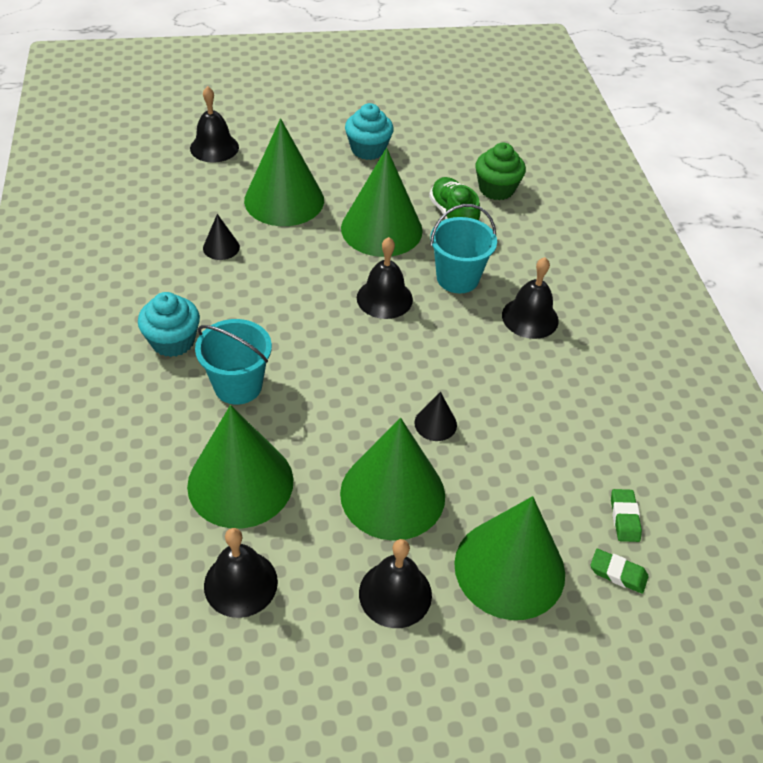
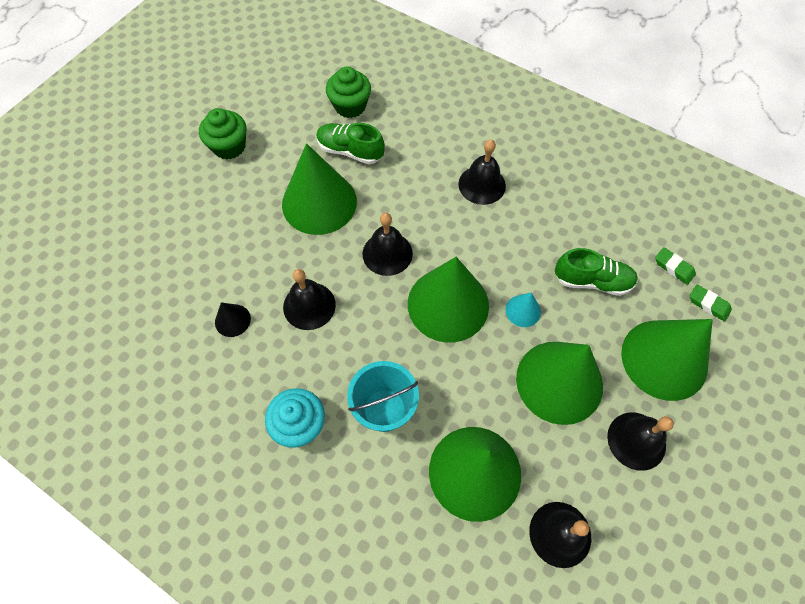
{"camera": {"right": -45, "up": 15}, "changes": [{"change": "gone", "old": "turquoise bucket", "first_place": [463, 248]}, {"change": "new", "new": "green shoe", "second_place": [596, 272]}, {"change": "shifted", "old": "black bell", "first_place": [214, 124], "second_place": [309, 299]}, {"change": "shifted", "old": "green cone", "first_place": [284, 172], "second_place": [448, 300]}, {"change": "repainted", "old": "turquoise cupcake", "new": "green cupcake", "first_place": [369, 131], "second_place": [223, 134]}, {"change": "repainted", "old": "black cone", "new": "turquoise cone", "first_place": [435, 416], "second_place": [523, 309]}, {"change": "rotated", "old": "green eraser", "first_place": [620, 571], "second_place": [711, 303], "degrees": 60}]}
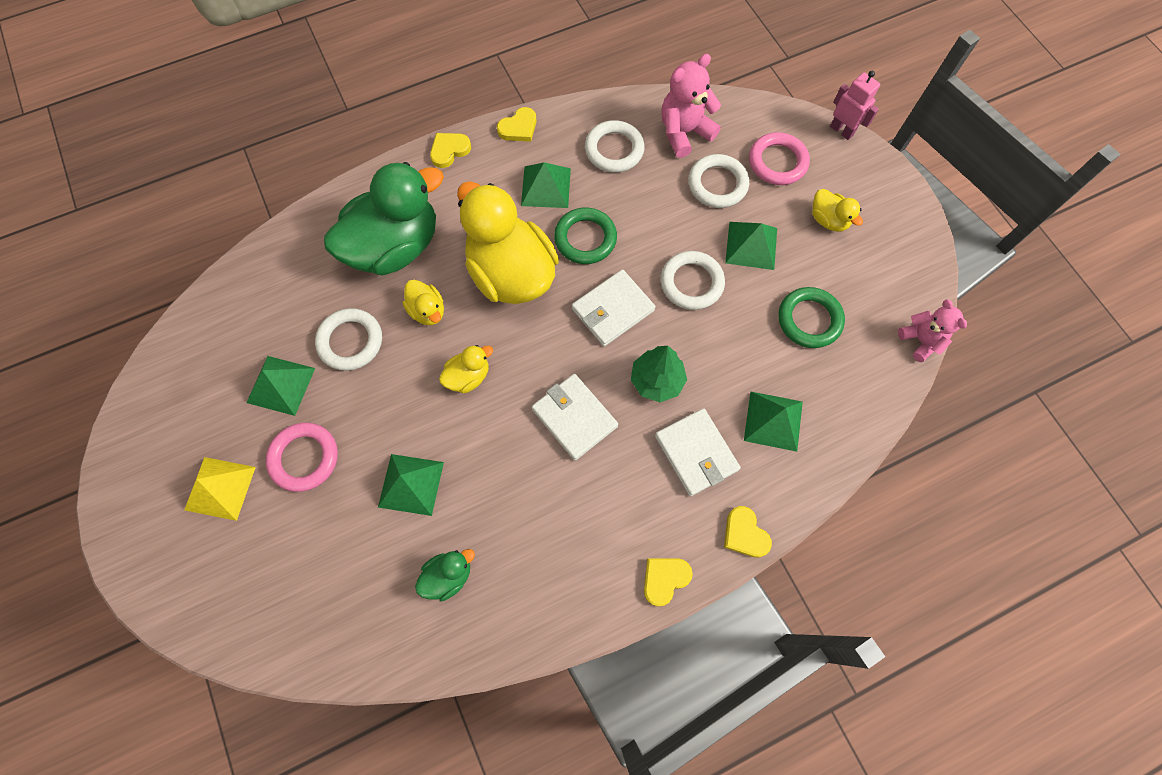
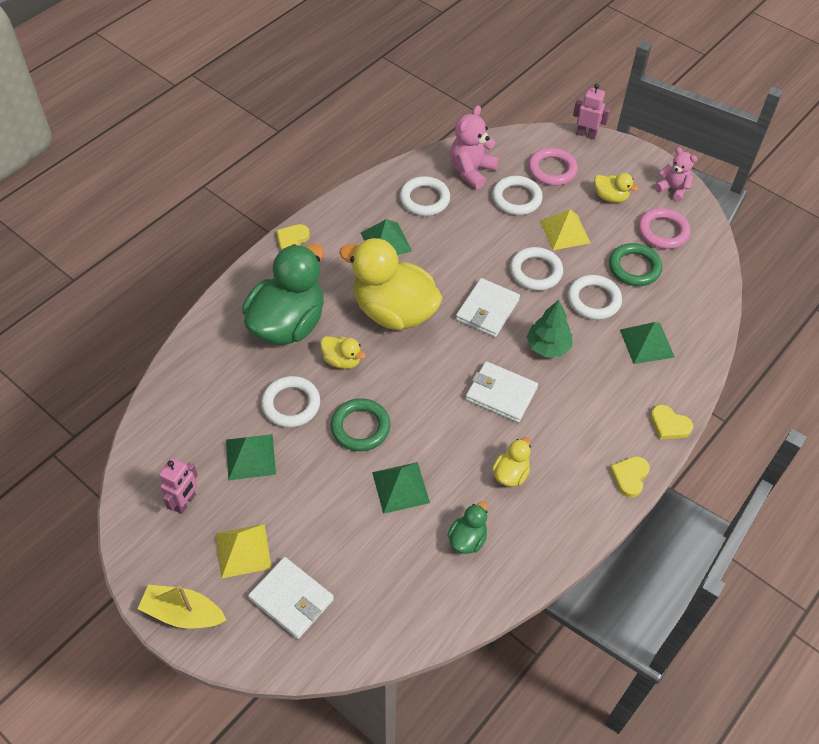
{"camera": {"right": -25, "up": -15}, "changes": [{"change": "gone", "old": "yellow heart", "first_place": [516, 124]}, {"change": "new", "new": "yellow boat", "second_place": [182, 606]}, {"change": "new", "new": "pink robot", "second_place": [178, 486]}, {"change": "new", "new": "white ring", "second_place": [595, 297]}, {"change": "shifted", "old": "pink ring", "first_place": [302, 457], "second_place": [664, 228]}, {"change": "shifted", "old": "yellow duck", "first_place": [466, 369], "second_place": [511, 462]}, {"change": "shifted", "old": "green ring", "first_place": [585, 235], "second_place": [360, 424]}, {"change": "shifted", "old": "white wallet", "first_place": [698, 452], "second_place": [291, 598]}, {"change": "shifted", "old": "pink teddy bear", "first_place": [932, 330], "second_place": [676, 174]}, {"change": "repainted", "old": "green pyramid", "new": "yellow pyramid", "first_place": [751, 246], "second_place": [565, 229]}]}
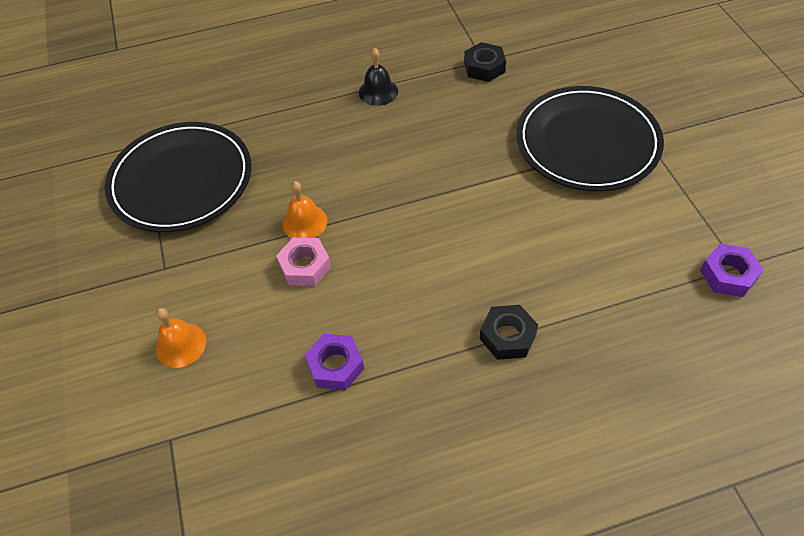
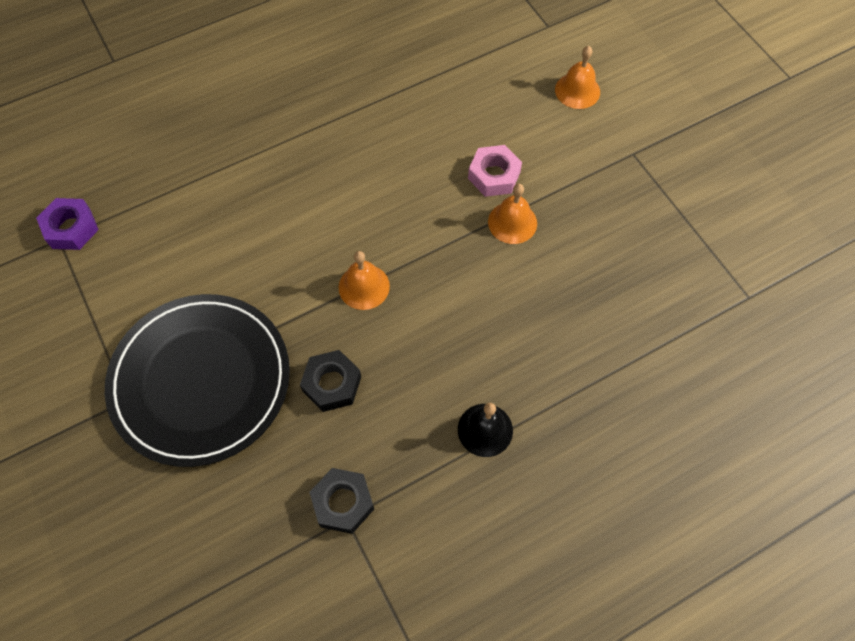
{"camera": {"right": 165, "up": 10}, "changes": [{"change": "gone", "old": "black plate", "first_place": [178, 177]}, {"change": "gone", "old": "purple nut", "first_place": [334, 362]}, {"change": "new", "new": "orange bell", "second_place": [364, 280]}, {"change": "shifted", "old": "black nut", "first_place": [509, 332], "second_place": [330, 381]}]}
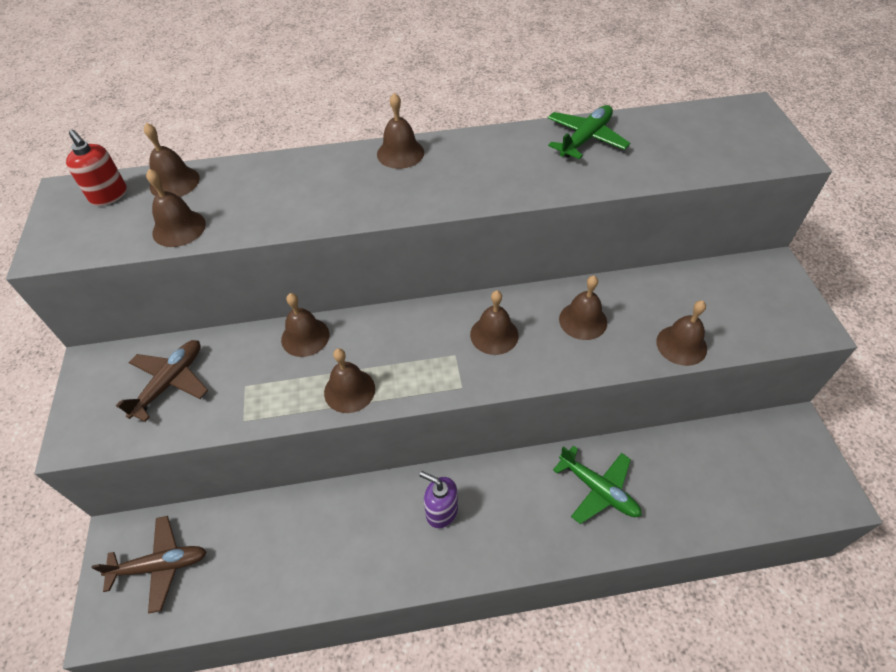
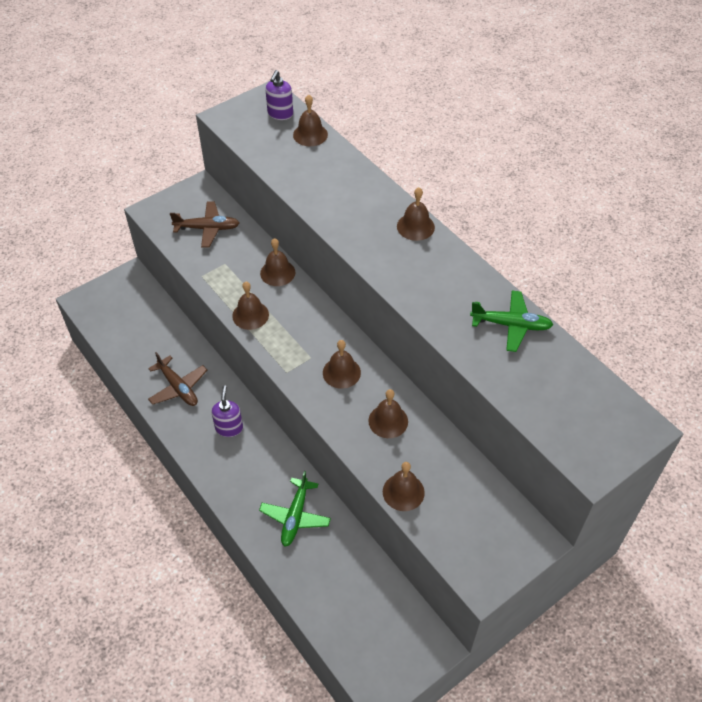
{"camera": {"right": 60, "up": 0}, "changes": [{"change": "gone", "old": "brown bell", "first_place": [176, 208]}, {"change": "shifted", "old": "brown plane", "first_place": [149, 565], "second_place": [178, 379]}, {"change": "repainted", "old": "red soap dispenser", "new": "purple soap dispenser", "first_place": [96, 167], "second_place": [279, 95]}]}
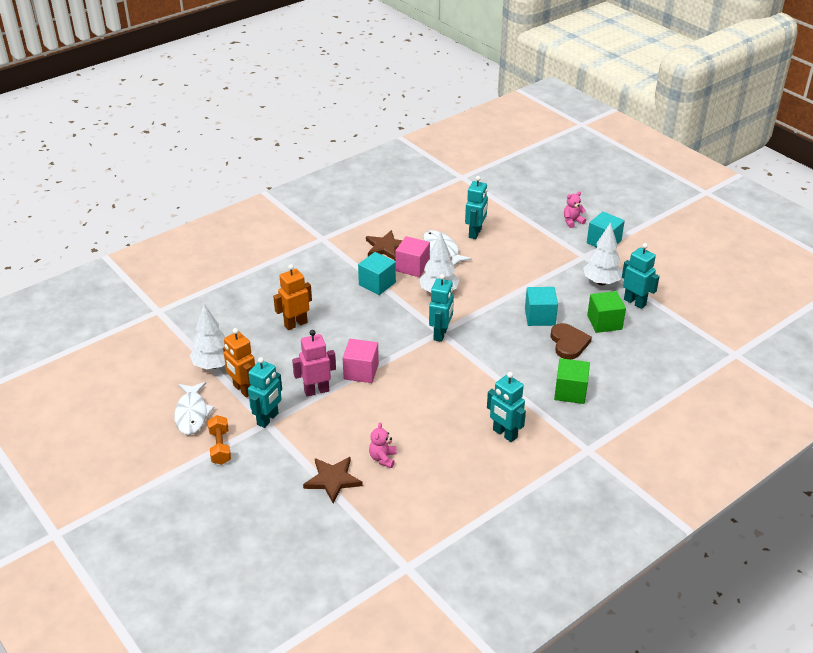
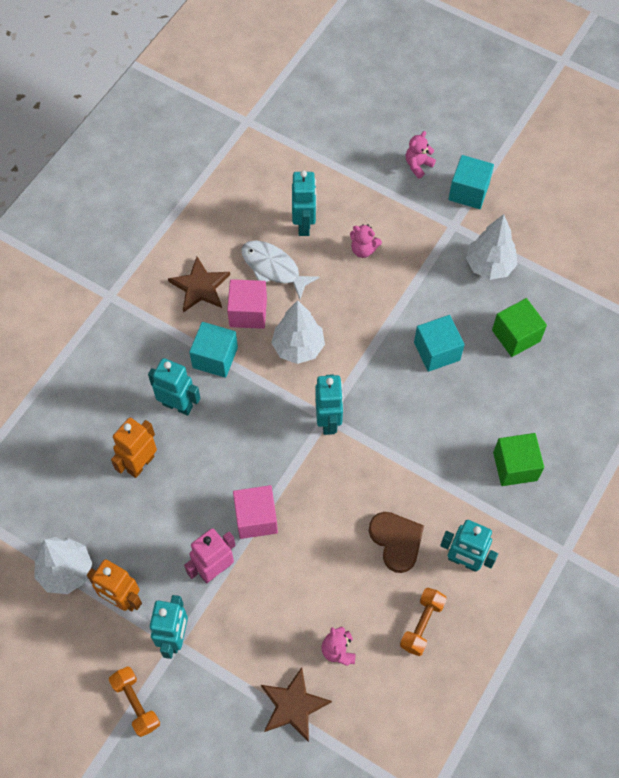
{"camera": {"right": -20, "up": 25}, "changes": [{"change": "gone", "old": "white fish", "first_place": [194, 408]}, {"change": "new", "new": "pink teddy bear", "second_place": [366, 241]}, {"change": "new", "new": "orange dumbbell", "second_place": [423, 622]}, {"change": "shifted", "old": "brown heart", "first_place": [571, 341], "second_place": [396, 542]}, {"change": "shifted", "old": "turquoise robot", "first_place": [641, 276], "second_place": [174, 387]}]}
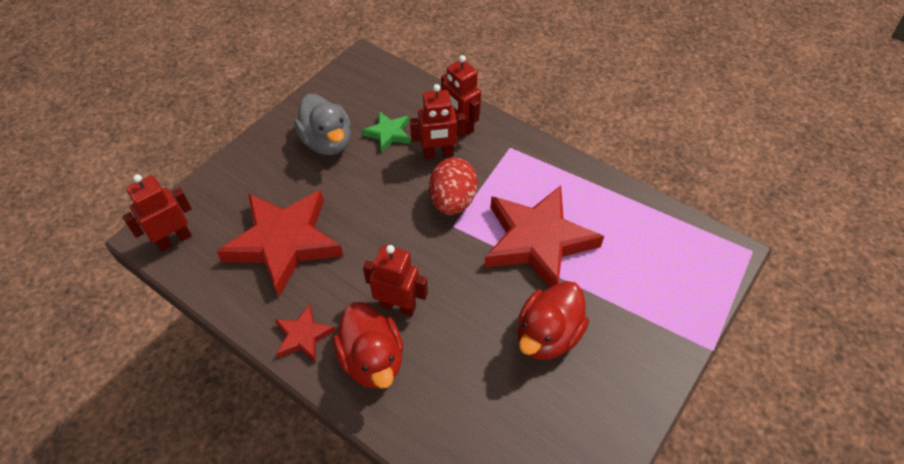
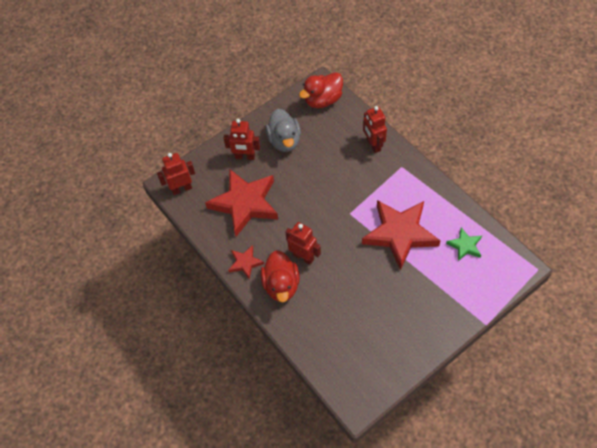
{"camera": {"right": 20, "up": 5}, "changes": [{"change": "gone", "old": "red egg", "first_place": [453, 186]}, {"change": "shifted", "old": "green star", "first_place": [386, 132], "second_place": [464, 244]}, {"change": "shifted", "old": "red robot", "first_place": [438, 121], "second_place": [241, 139]}, {"change": "shifted", "old": "red duck", "first_place": [553, 320], "second_place": [321, 90]}]}
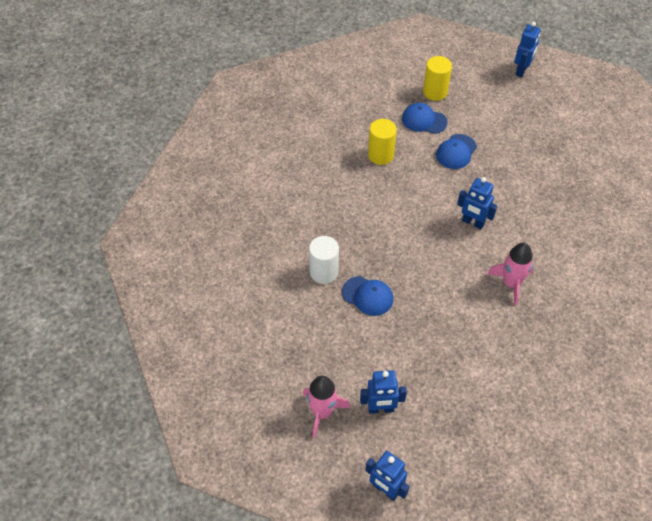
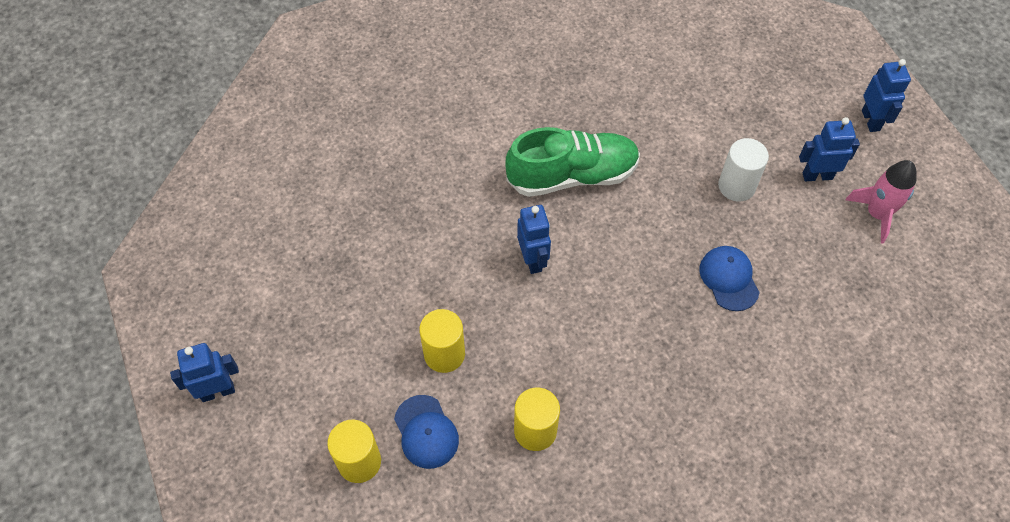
{"camera": {"right": -135, "up": 5}, "changes": [{"change": "shifted", "old": "white cylinder", "first_place": [324, 260], "second_place": [743, 170]}, {"change": "swapped", "old": "blue cap", "new": "yellow cylinder", "first_place": [456, 151], "second_place": [442, 341]}, {"change": "swapped", "old": "pink rocket", "new": "green shoe", "first_place": [510, 274], "second_place": [573, 162]}, {"change": "rotated", "old": "blue robot", "first_place": [383, 392], "second_place": [829, 149], "degrees": -45}]}
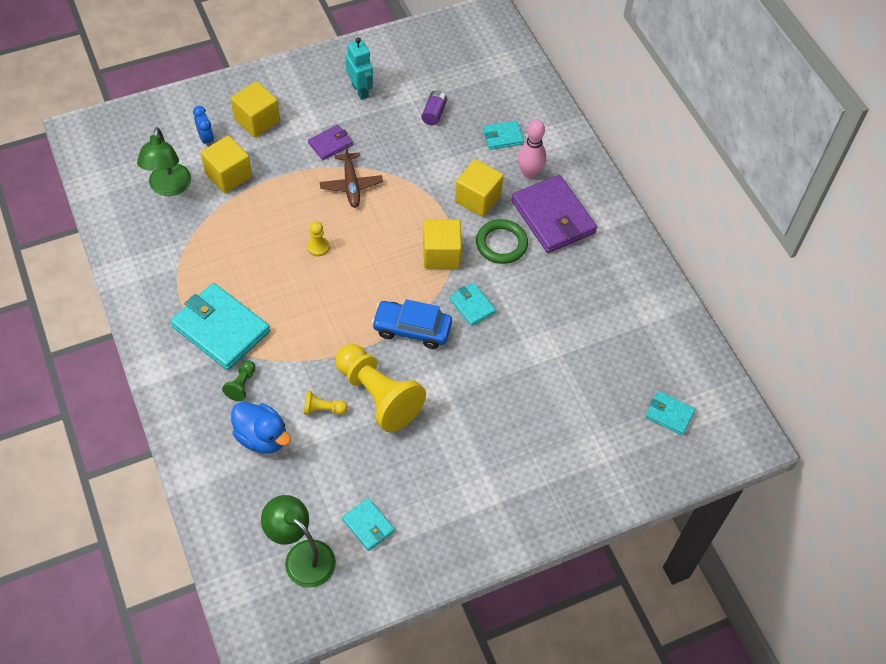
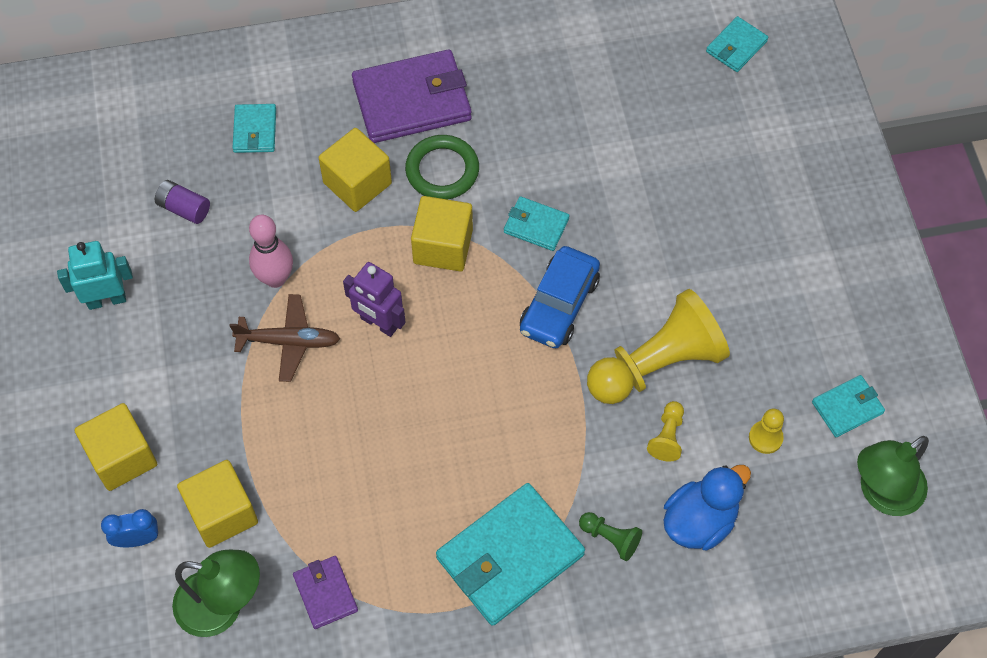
{"camera": {"right": -75, "up": 5}, "changes": [{"change": "new", "new": "purple robot", "second_place": [374, 299]}, {"change": "shifted", "old": "yellow pawn", "first_place": [318, 239], "second_place": [766, 431]}, {"change": "shifted", "old": "purple wallet", "first_place": [330, 142], "second_place": [325, 592]}, {"change": "shifted", "old": "pink bowling pin", "first_place": [532, 149], "second_place": [271, 251]}, {"change": "rotated", "old": "turquoise wallet", "first_place": [472, 304], "second_place": [536, 223], "degrees": 45}]}
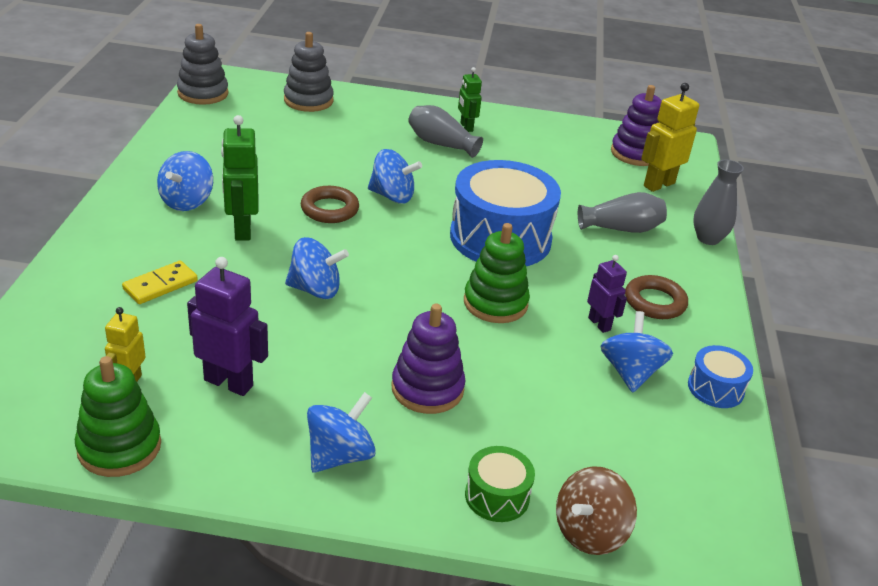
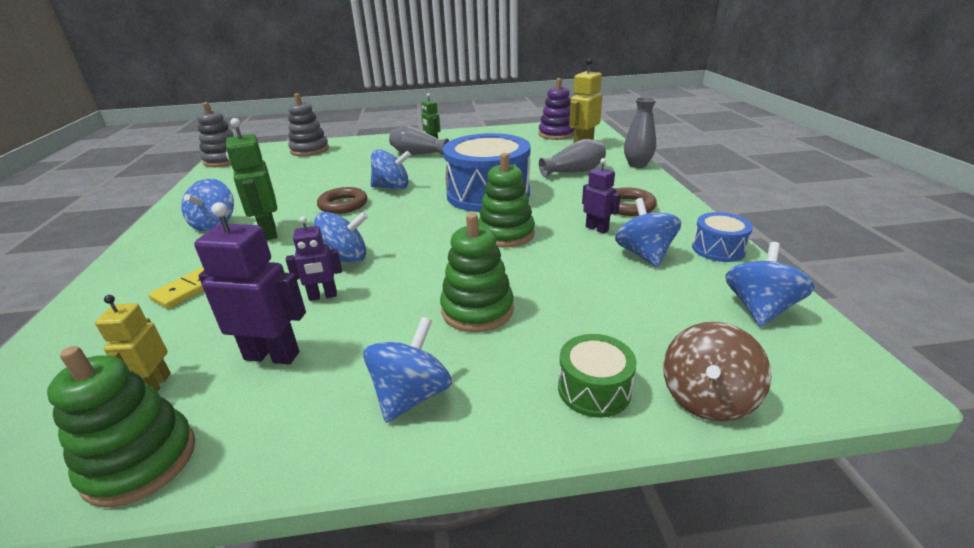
{"camera": {"right": -10, "up": -5}, "changes": [{"change": "new", "new": "purple robot", "second_place": [314, 258]}, {"change": "new", "new": "blue spinning top", "second_place": [770, 284]}, {"change": "repainted", "old": "purple stacking toy", "new": "green stacking toy", "first_place": [428, 359], "second_place": [477, 272]}]}
